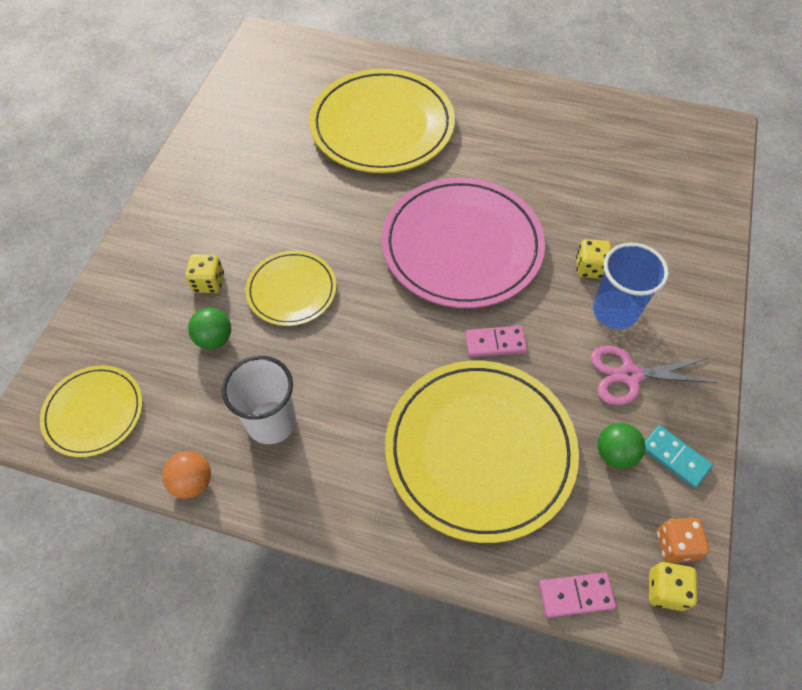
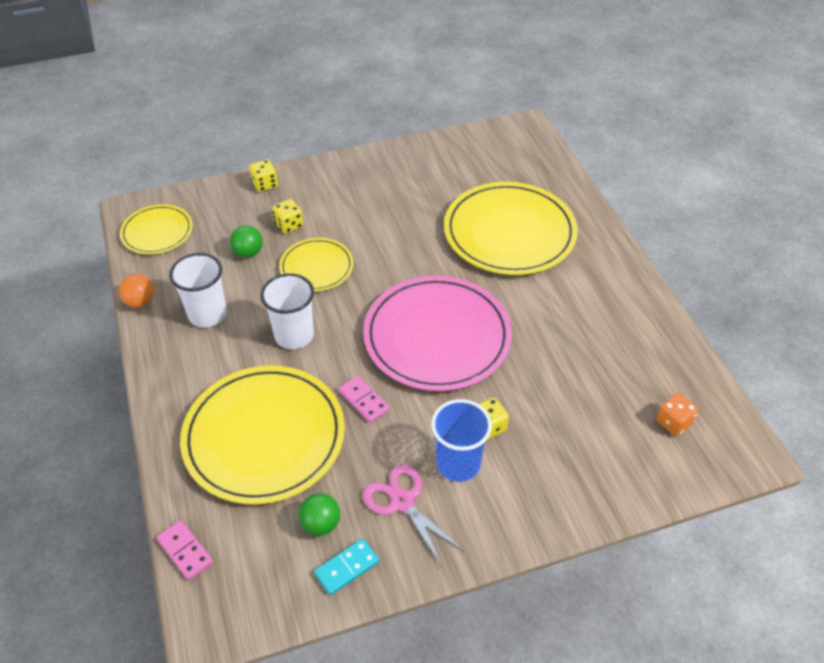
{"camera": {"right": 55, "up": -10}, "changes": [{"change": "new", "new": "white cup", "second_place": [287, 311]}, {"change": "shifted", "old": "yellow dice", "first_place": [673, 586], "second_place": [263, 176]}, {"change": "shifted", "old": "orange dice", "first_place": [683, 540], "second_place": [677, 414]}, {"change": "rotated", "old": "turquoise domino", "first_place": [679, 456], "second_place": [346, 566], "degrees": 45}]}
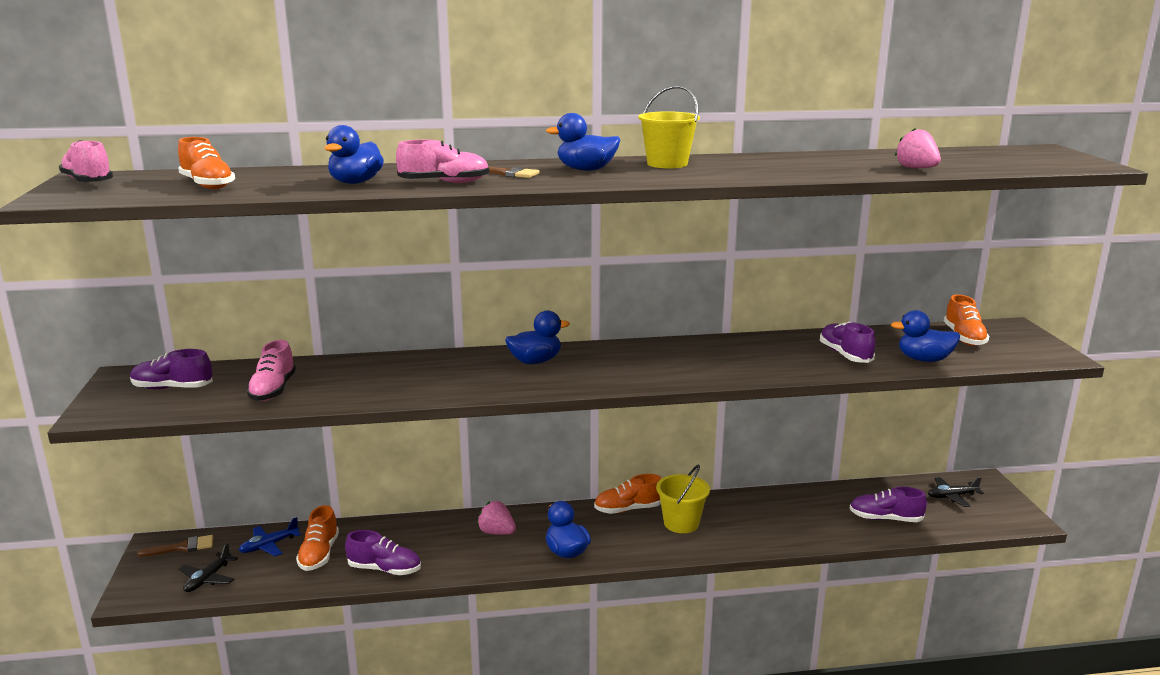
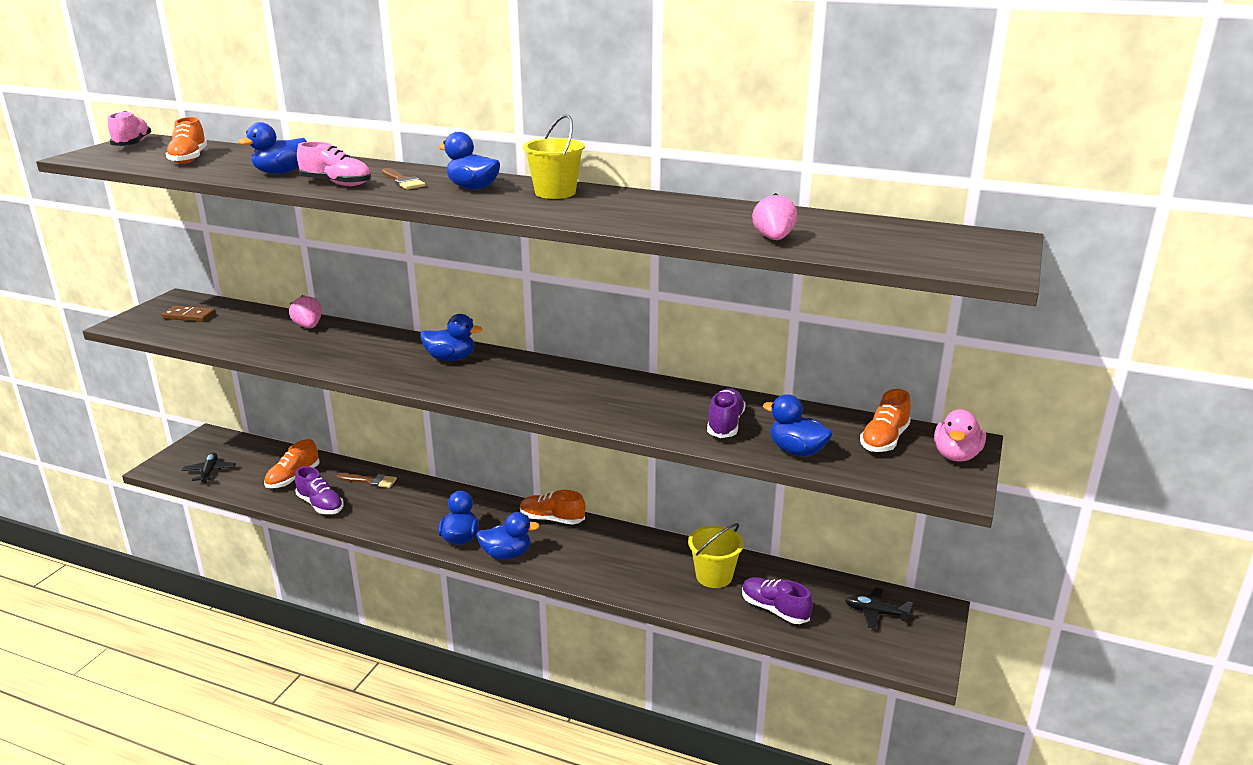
{"camera": {"right": 30, "up": 5}, "changes": [{"change": "gone", "old": "blue plane", "first_place": [270, 536]}, {"change": "gone", "old": "pink shoe", "first_place": [271, 370]}, {"change": "new", "new": "blue duck", "second_place": [508, 535]}, {"change": "new", "new": "pink duck", "second_place": [960, 435]}, {"change": "shifted", "old": "brown brush", "first_place": [175, 546], "second_place": [367, 480]}, {"change": "shifted", "old": "pink strawberry", "first_place": [496, 518], "second_place": [305, 311]}, {"change": "shifted", "old": "yellow bucket", "first_place": [683, 498], "second_place": [716, 555]}, {"change": "swapped", "old": "purple shoe", "new": "brown domino", "first_place": [171, 369], "second_place": [189, 314]}, {"change": "rotated", "old": "black plane", "first_place": [208, 567], "second_place": [209, 467], "degrees": 120}]}
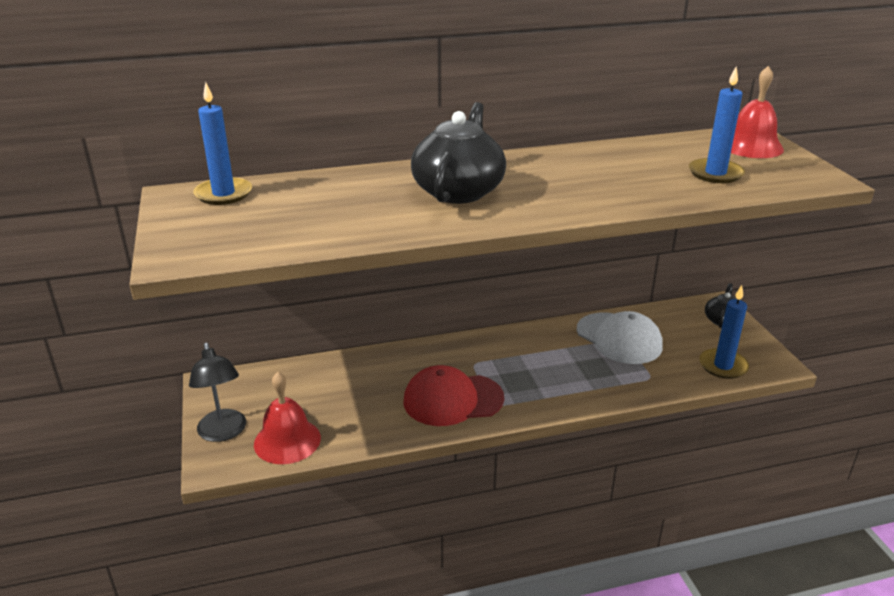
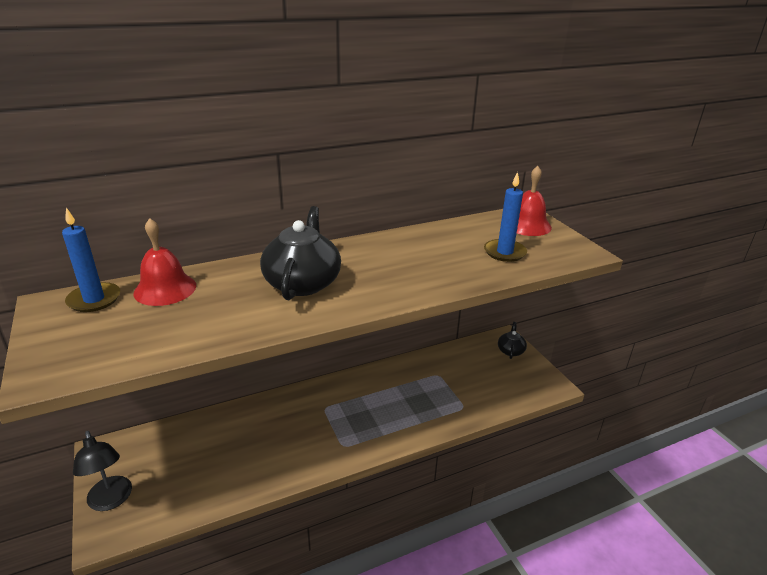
{"camera": {"right": -10, "up": 0}, "changes": [{"change": "gone", "old": "red cap", "first_place": [453, 395]}, {"change": "gone", "old": "white cap", "first_place": [620, 337]}, {"change": "gone", "old": "blue candle", "first_place": [724, 332]}, {"change": "shifted", "old": "red bell", "first_place": [287, 418], "second_place": [164, 262]}]}
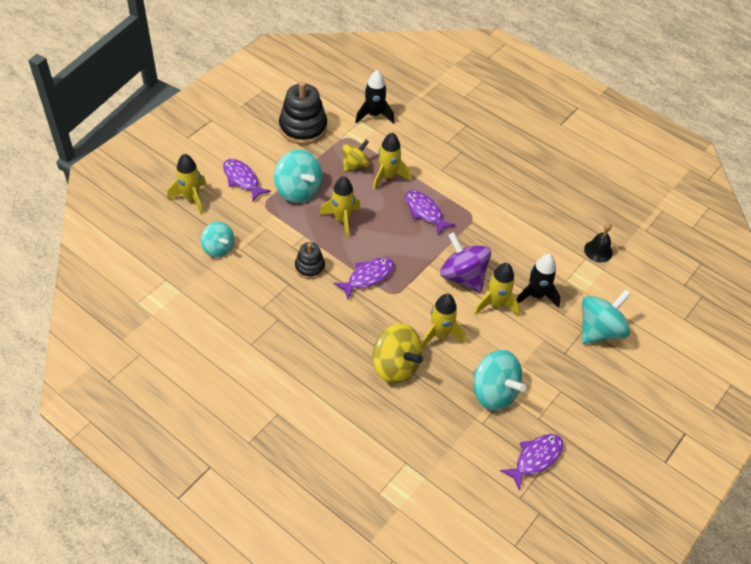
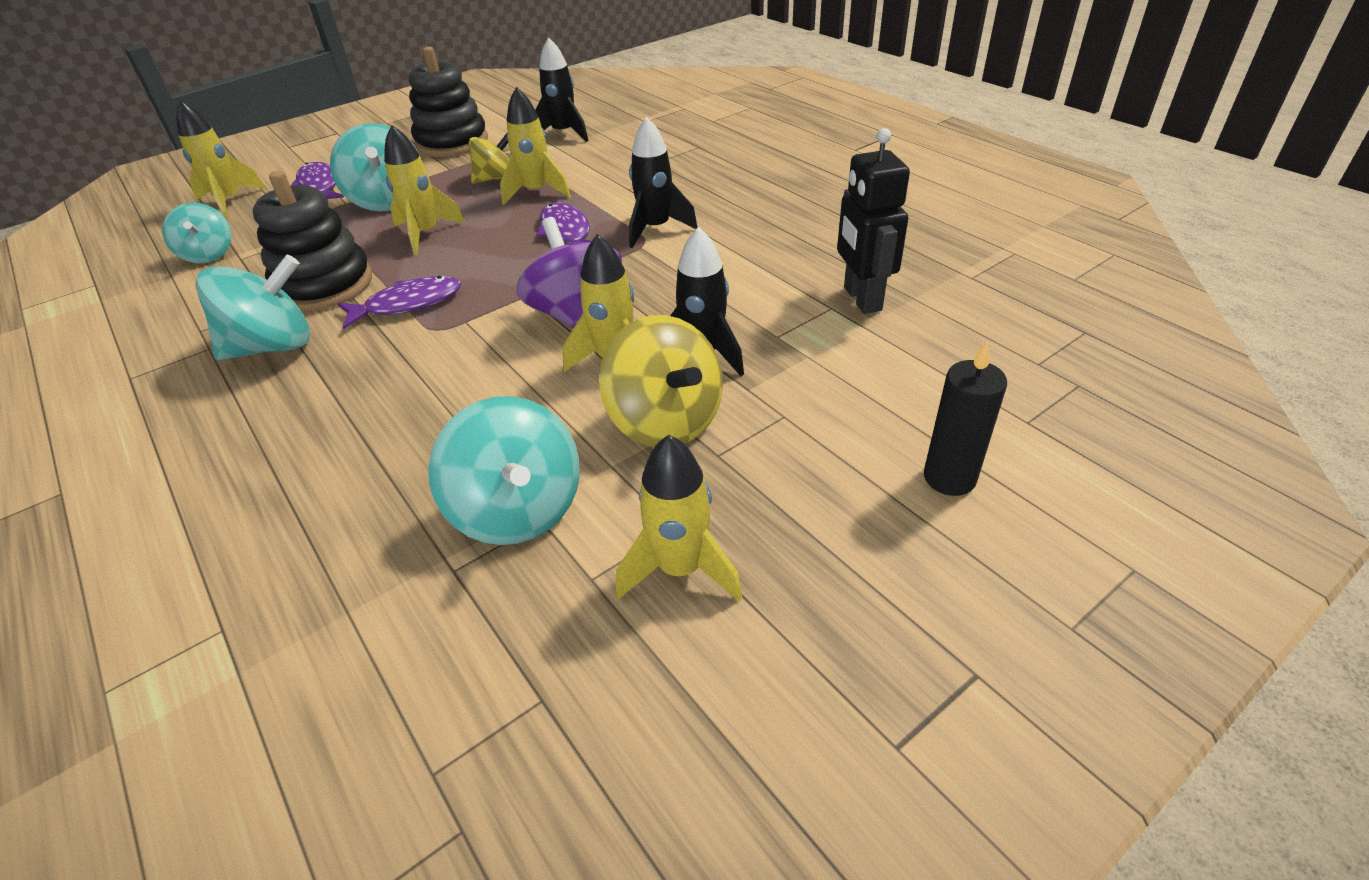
{"camera": {"right": 20, "up": -10}, "changes": [{"change": "gone", "old": "purple fish", "first_place": [531, 462]}, {"change": "new", "new": "black rocket", "second_place": [663, 182]}, {"change": "new", "new": "black candle", "second_place": [965, 419]}, {"change": "shifted", "old": "yellow spinning top", "first_place": [398, 354], "second_place": [661, 381]}, {"change": "shifted", "old": "yellow rocket", "first_place": [443, 321], "second_place": [679, 518]}, {"change": "shifted", "old": "turquoise spinning top", "first_place": [606, 316], "second_place": [252, 307]}, {"change": "swapped", "old": "black bell", "new": "black robot", "first_place": [598, 243], "second_place": [873, 221]}, {"change": "scaled", "old": "black stacking toy", "first_place": [310, 260], "second_place": [312, 241], "factor": 1.8}]}
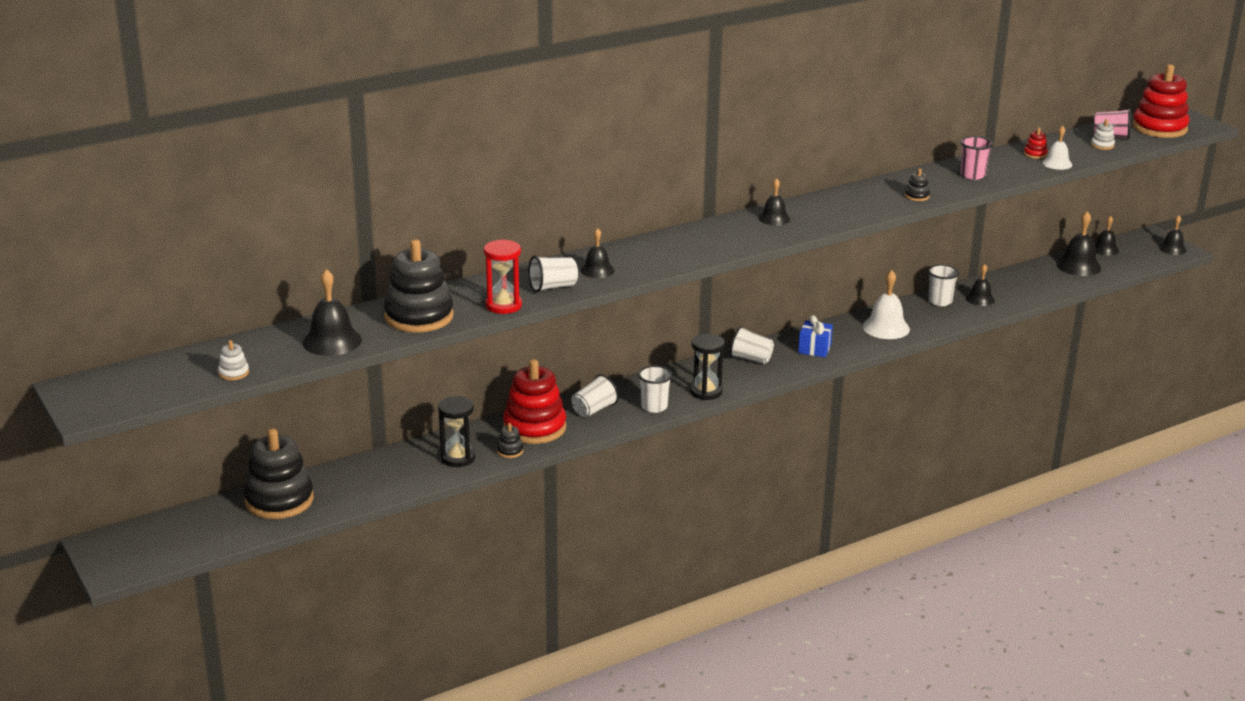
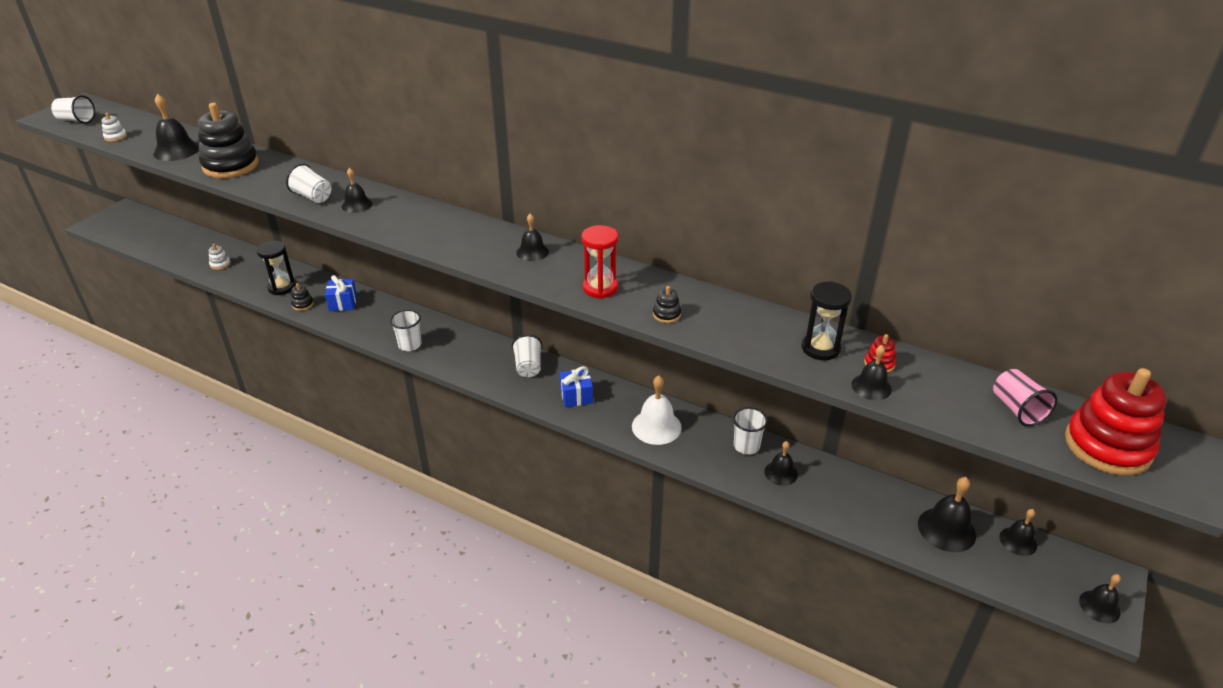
{"camera": {"right": 60, "up": 10}, "changes": [{"change": "gone", "old": "black stacking toy", "first_place": [278, 473]}, {"change": "gone", "old": "pink cup", "first_place": [976, 158]}, {"change": "shifted", "old": "red hourglass", "first_place": [503, 276], "second_place": [599, 262]}, {"change": "shifted", "old": "white cup", "first_place": [595, 395], "second_place": [73, 109]}, {"change": "shifted", "old": "black hourglass", "first_place": [707, 367], "second_place": [827, 320]}, {"change": "shifted", "old": "white stacking toy", "first_place": [1103, 134], "second_place": [220, 257]}, {"change": "swapped", "old": "red stacking toy", "new": "blue gift", "first_place": [534, 401], "second_place": [341, 293]}, {"change": "repainted", "old": "white bell", "new": "black bell", "first_place": [1057, 148], "second_place": [871, 372]}]}
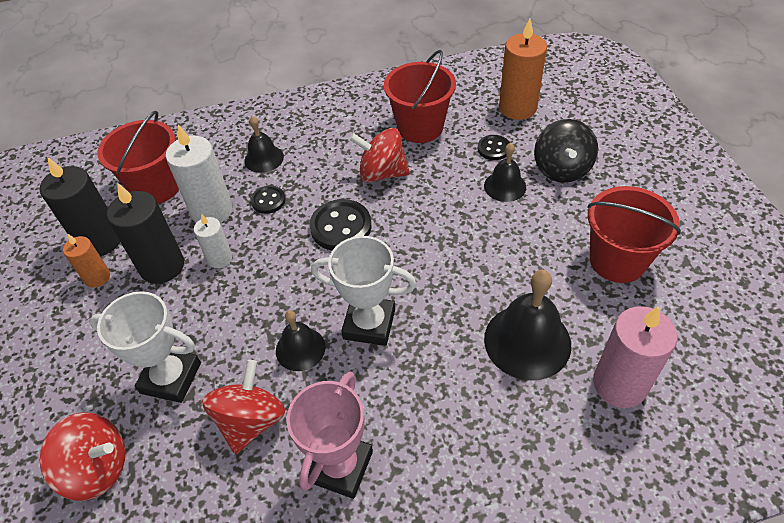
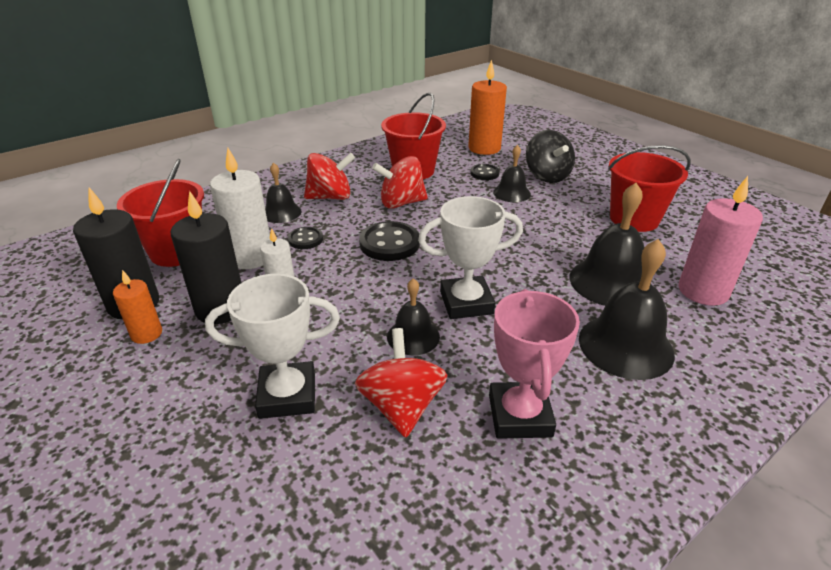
{"camera": {"right": -25, "up": -15}, "changes": [{"change": "new", "new": "black bell", "second_place": [627, 309]}, {"change": "shifted", "old": "red spinning top", "first_place": [82, 456], "second_place": [329, 176]}]}
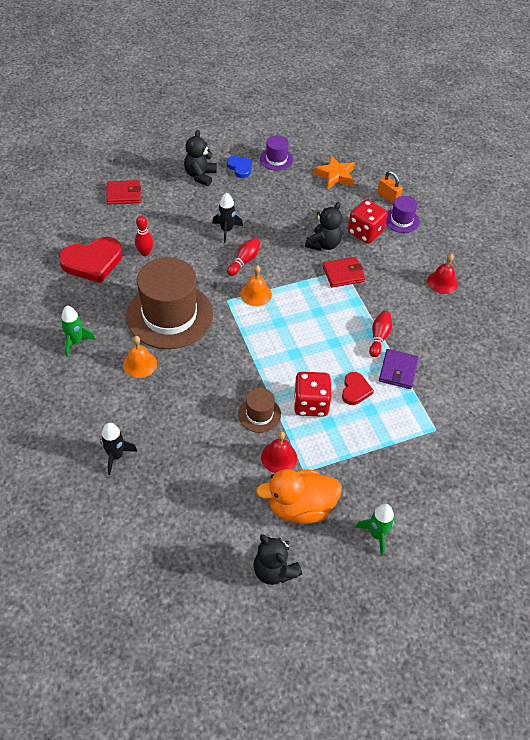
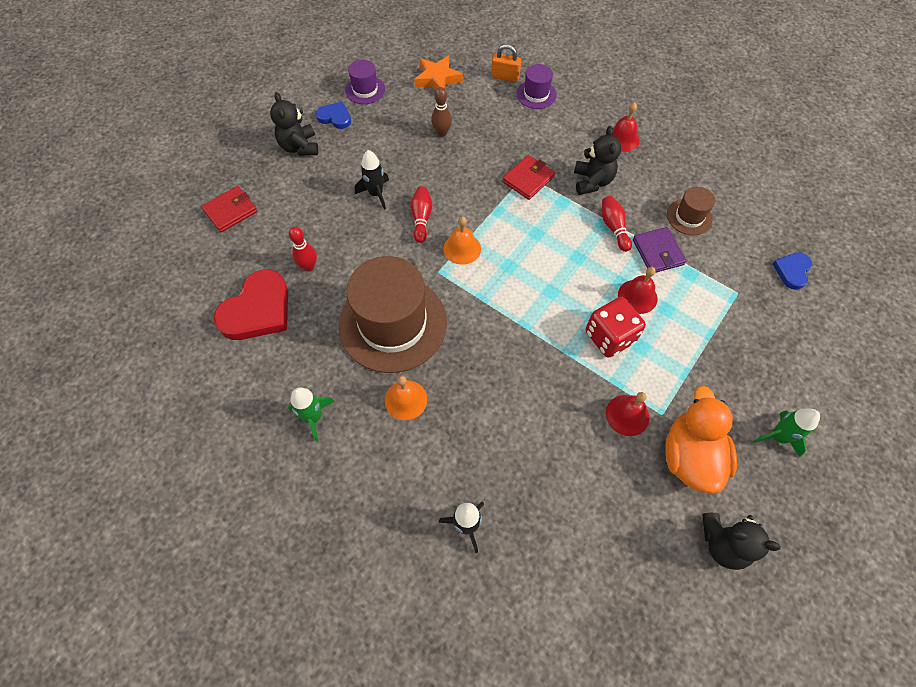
{"camera": {"right": -30, "up": 10}, "changes": [{"change": "gone", "old": "red dice", "first_place": [368, 222]}, {"change": "new", "new": "brown bowling pin", "second_place": [441, 112]}, {"change": "new", "new": "blue heart", "second_place": [792, 271]}, {"change": "shifted", "old": "brown hat", "first_place": [259, 410], "second_place": [691, 211]}, {"change": "shifted", "old": "black teddy bear", "first_place": [323, 226], "second_place": [597, 160]}, {"change": "swapped", "old": "red heart", "new": "red bell", "first_place": [358, 388], "second_place": [637, 290]}, {"change": "rotated", "old": "orange duck", "first_place": [299, 496], "second_place": [701, 440], "degrees": 135}]}
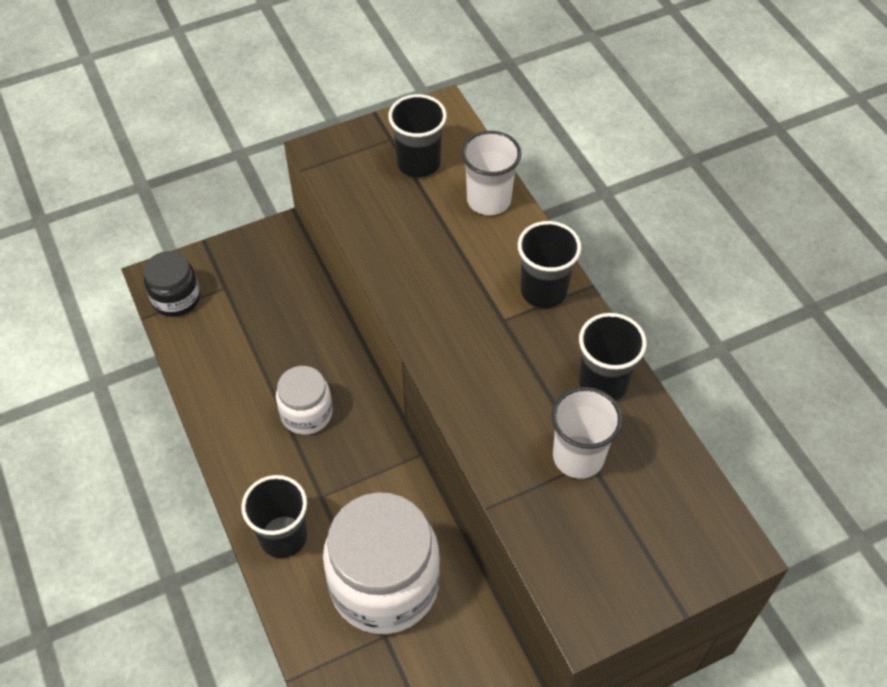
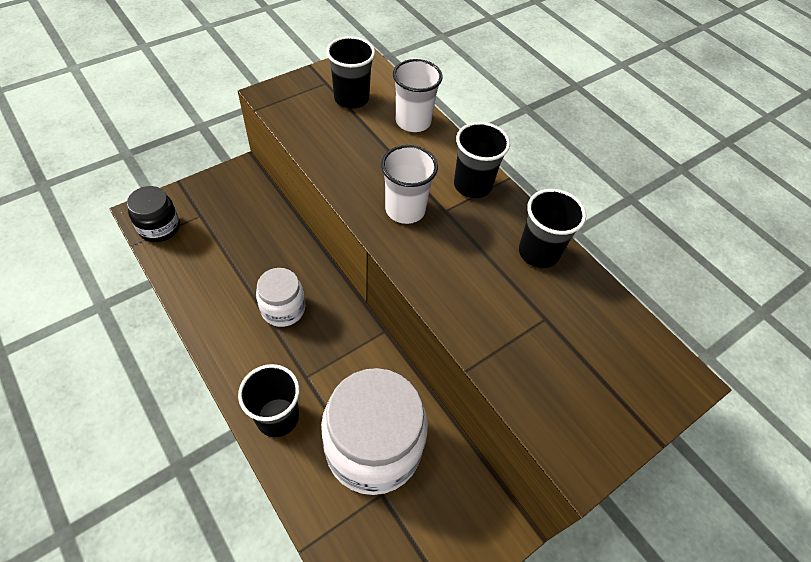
{"camera": {"right": -15, "up": 0}, "changes": [{"change": "shifted", "old": "white cup", "first_place": [586, 433], "second_place": [409, 184]}]}
